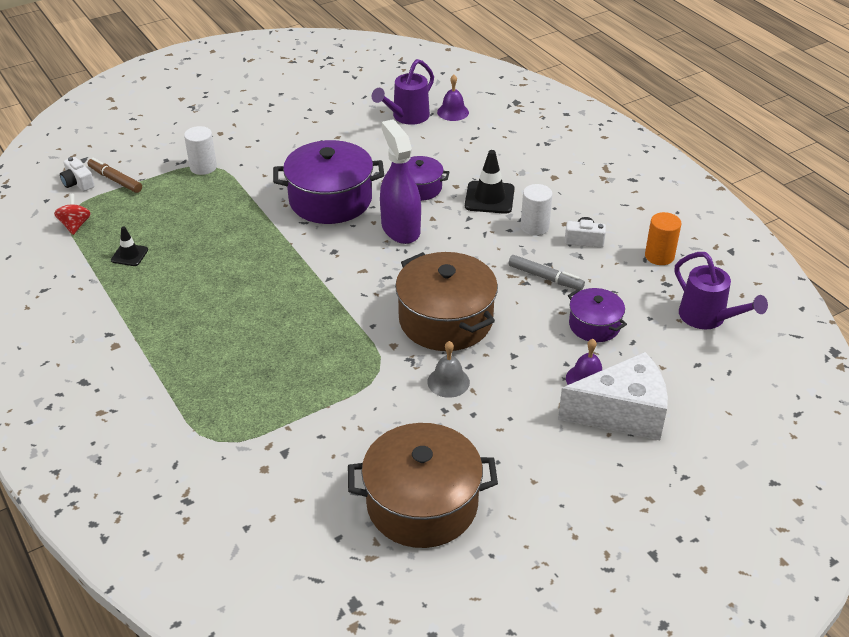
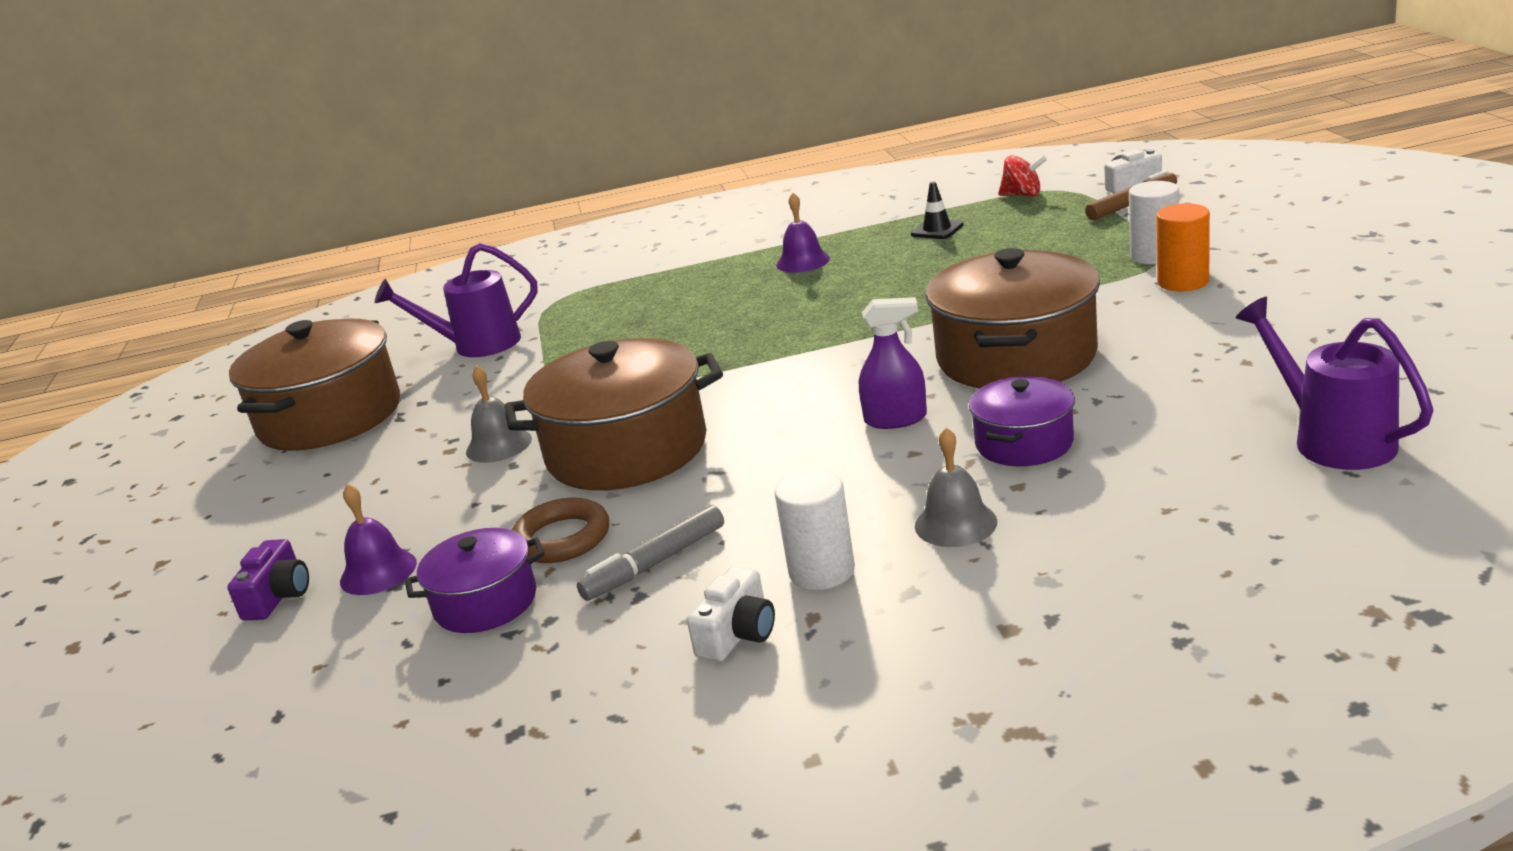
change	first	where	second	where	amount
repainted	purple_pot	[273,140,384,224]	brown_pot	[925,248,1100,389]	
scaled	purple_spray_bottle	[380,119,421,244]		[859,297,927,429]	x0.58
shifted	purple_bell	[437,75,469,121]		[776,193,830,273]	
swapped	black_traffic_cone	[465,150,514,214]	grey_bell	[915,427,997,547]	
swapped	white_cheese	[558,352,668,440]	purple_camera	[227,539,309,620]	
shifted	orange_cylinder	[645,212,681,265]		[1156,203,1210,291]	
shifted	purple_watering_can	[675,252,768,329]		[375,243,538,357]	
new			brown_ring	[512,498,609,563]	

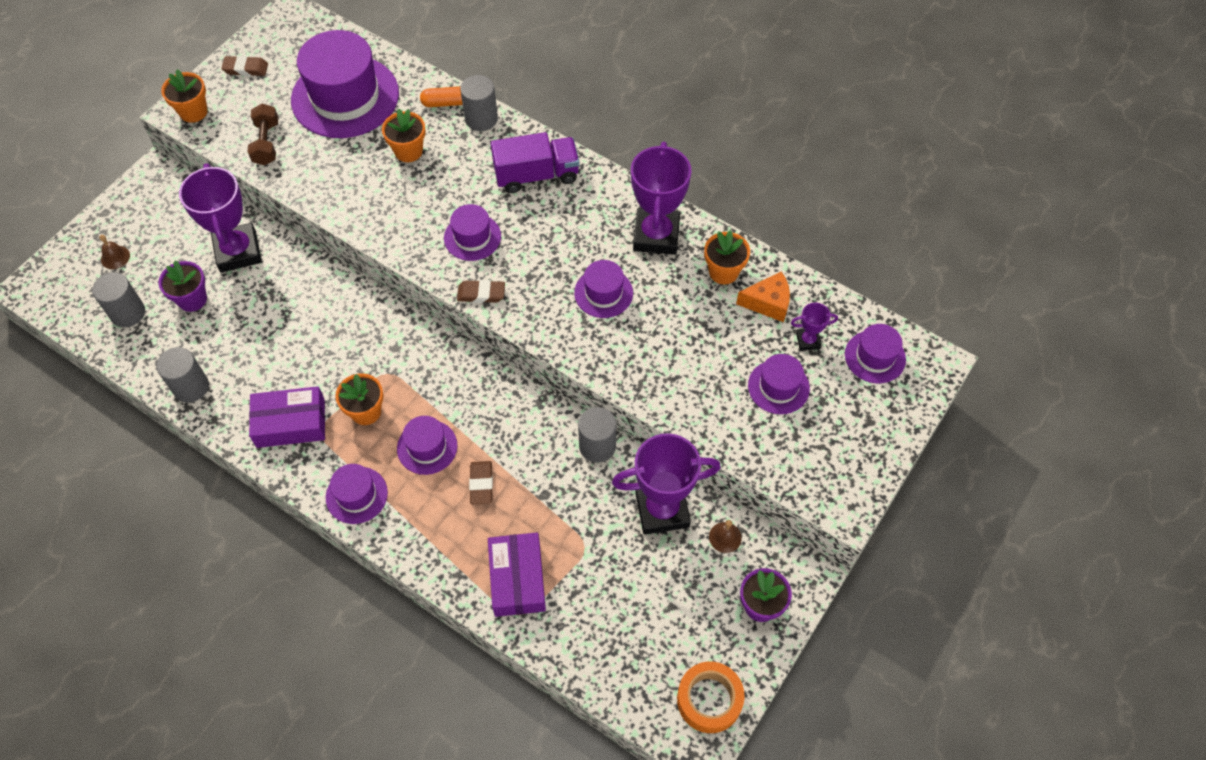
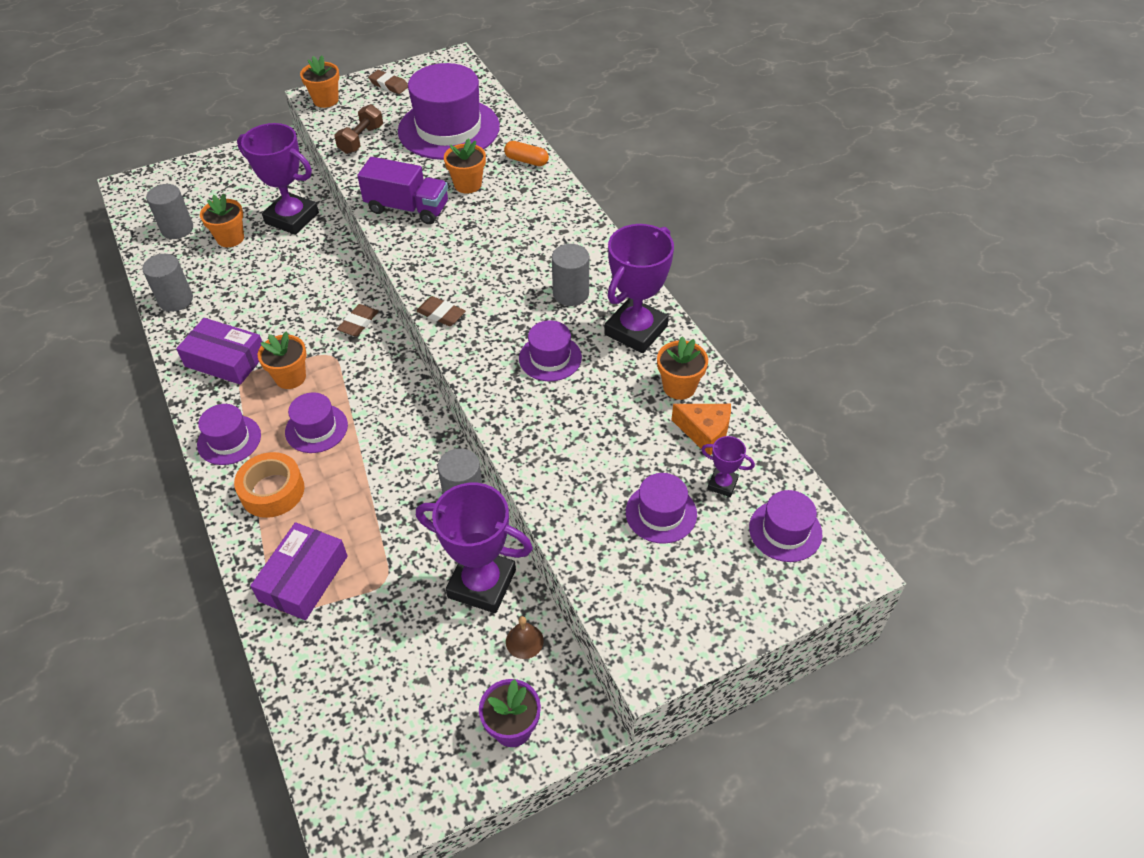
change	first	where	second	where	amount
gone	brown_bell	[99,235,130,269]			
repainted	purple_flower_pot	[158,260,207,312]	orange_flower_pot	[200,194,244,247]	
rotated	purple_trophy	[179,163,262,272]		[237,123,319,235]	75 degrees counterclockwise
gone	purple_hat	[444,204,501,261]			
shifted	grey_cylinder	[460,75,498,131]		[552,244,589,306]	
shifted	brown_eraser	[469,461,493,504]		[337,304,379,337]	
shifted	purple_truck	[491,132,580,193]		[357,157,448,224]	
shifted	orange_tape	[677,662,745,733]		[234,452,305,518]	

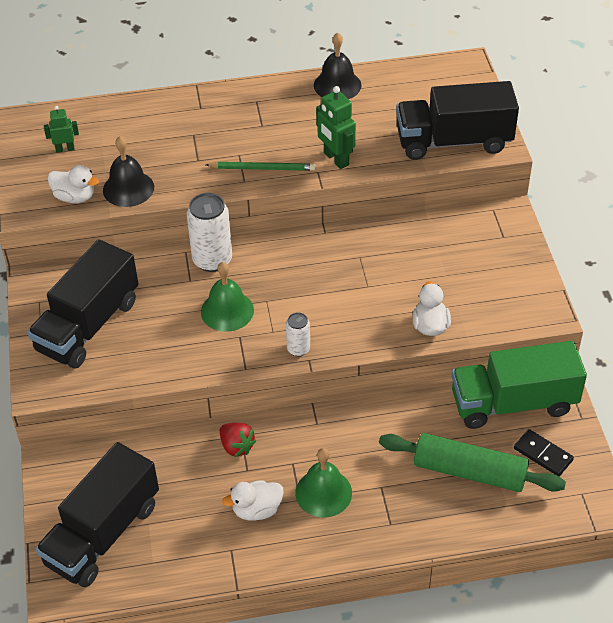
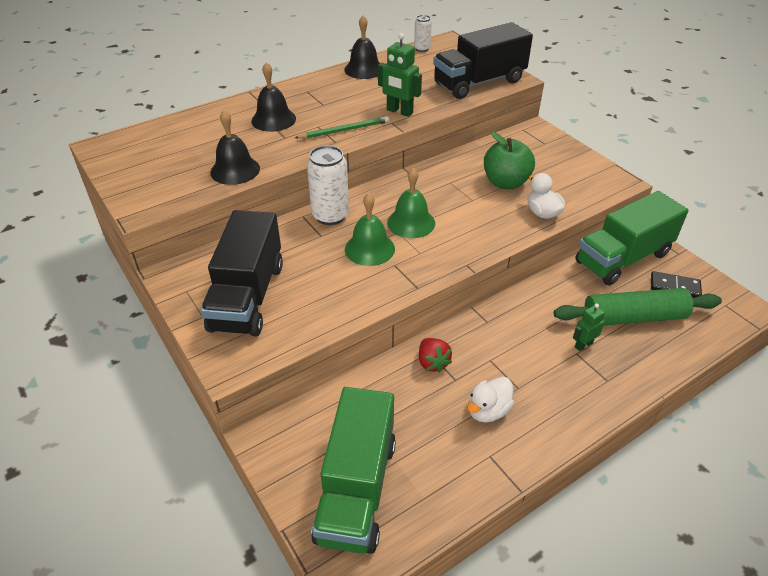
change	first	where	second	where	amount
repainted	black_truck	[35,442,159,587]	green_truck	[311,387,396,554]	
shifted	green_robot	[44,106,79,152]		[573,303,605,351]	
gone	white_duck	[48,165,99,203]			
rotated	red_strawberry	[219,423,256,457]		[419,338,452,373]	45 degrees clockwise
shifted	white_can	[286,312,310,356]		[414,15,432,52]	
shifted	green_bell	[295,448,352,517]		[387,168,435,238]	
new			black_bell	[251,62,296,132]	
new			green_apple	[484,132,535,189]	

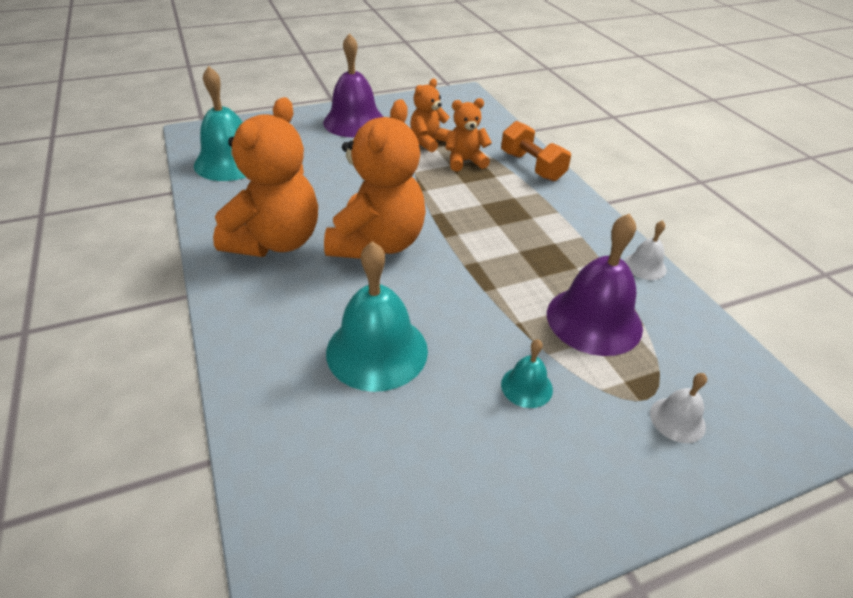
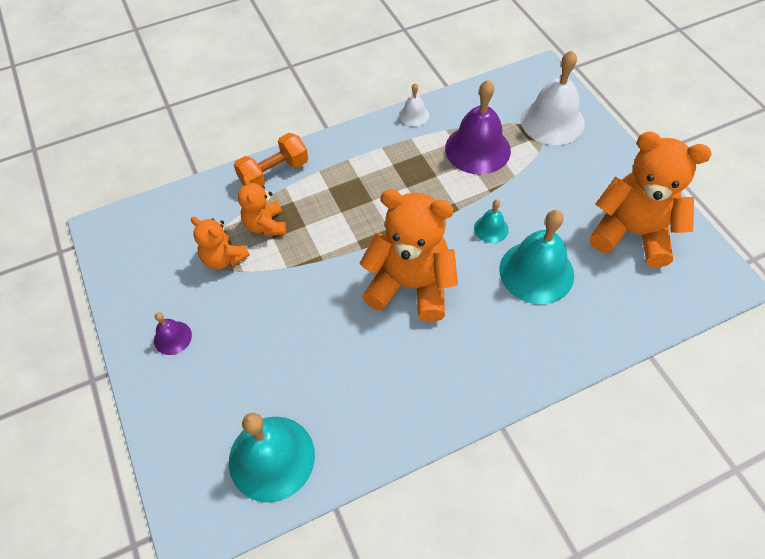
change	first	where	second	where	amount
shifted	orange_teddy_bear	[213,97,318,257]		[590,132,712,267]	
scaled	purple_bell	[323,33,383,137]		[154,312,192,355]	x0.48
shifted	turquoise_bell	[501,339,553,408]		[474,199,509,243]	
scaled	white_bell	[650,373,707,443]		[520,51,585,145]	x2.06

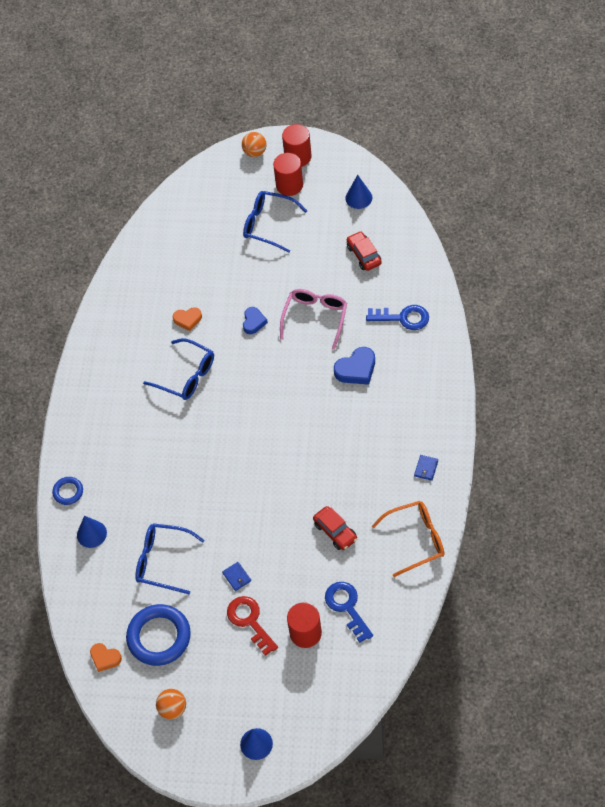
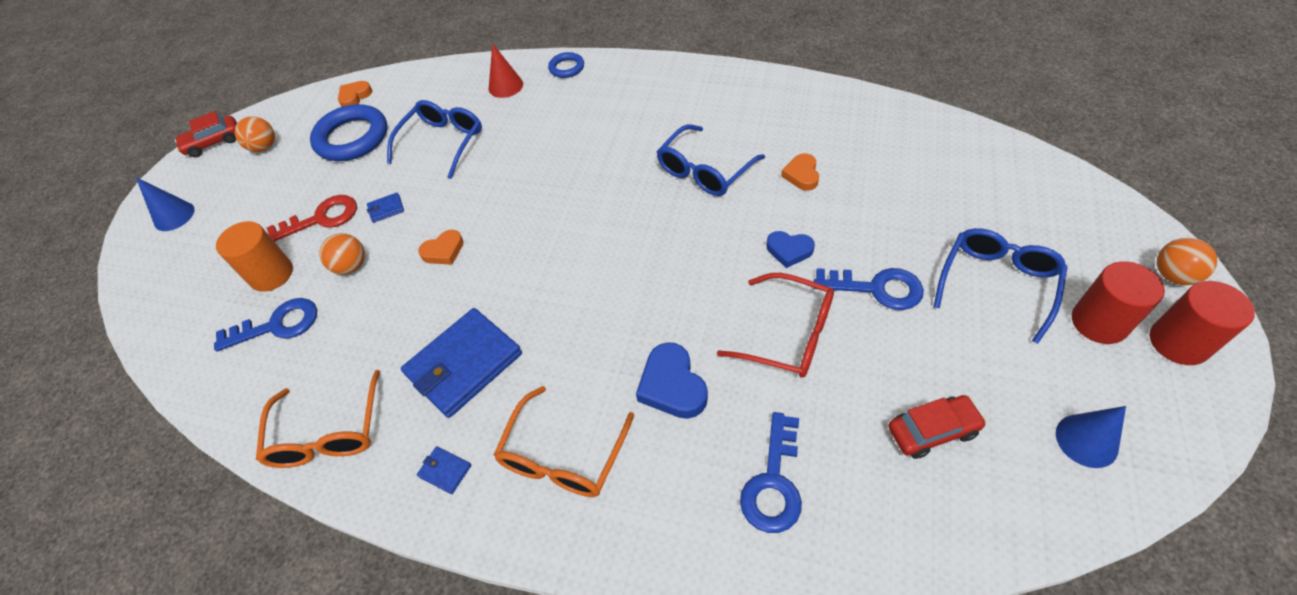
change	first	where	second	where	amount
repainted	blue_cone	[77,516,107,548]	red_cone	[489,43,523,98]	
repainted	pink_glasses	[280,289,347,350]	red_glasses	[717,273,834,378]	
repainted	red_cylinder	[287,602,322,648]	orange_cylinder	[216,221,293,292]	
shifted	red_car	[313,506,357,550]		[174,111,237,157]	
new			orange_ball	[320,233,365,275]	
new			blue_wallet	[401,308,522,418]	
new			orange_heart	[418,230,464,265]	
new			orange_glasses	[494,386,634,497]	
new			blue_key	[813,268,924,310]	

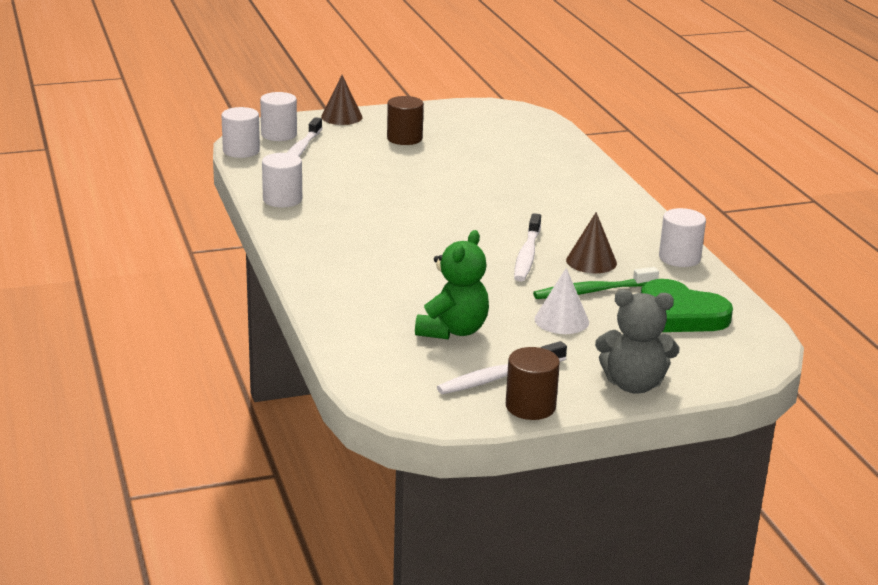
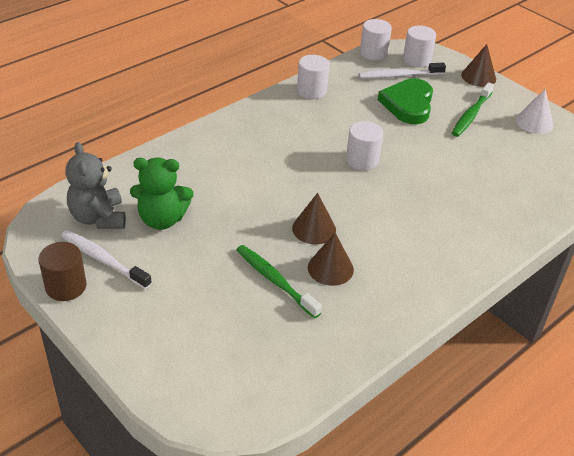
change	first	where	second	where	amount
swapped	brown_cylinder	[387,96,424,145]	green_toothbrush	[452,82,494,137]	
swapped	white_toothbrush	[514,213,541,282]	brown_cone	[292,193,336,244]	
shifted	white_cone	[535,268,589,334]		[516,89,553,134]	
shifted	grey_teddy_bear	[595,290,679,393]		[65,142,126,229]	
shifted	green_heart	[641,279,733,332]		[378,78,433,124]	
shifted	white_cylinder	[659,208,706,267]		[346,121,383,170]	

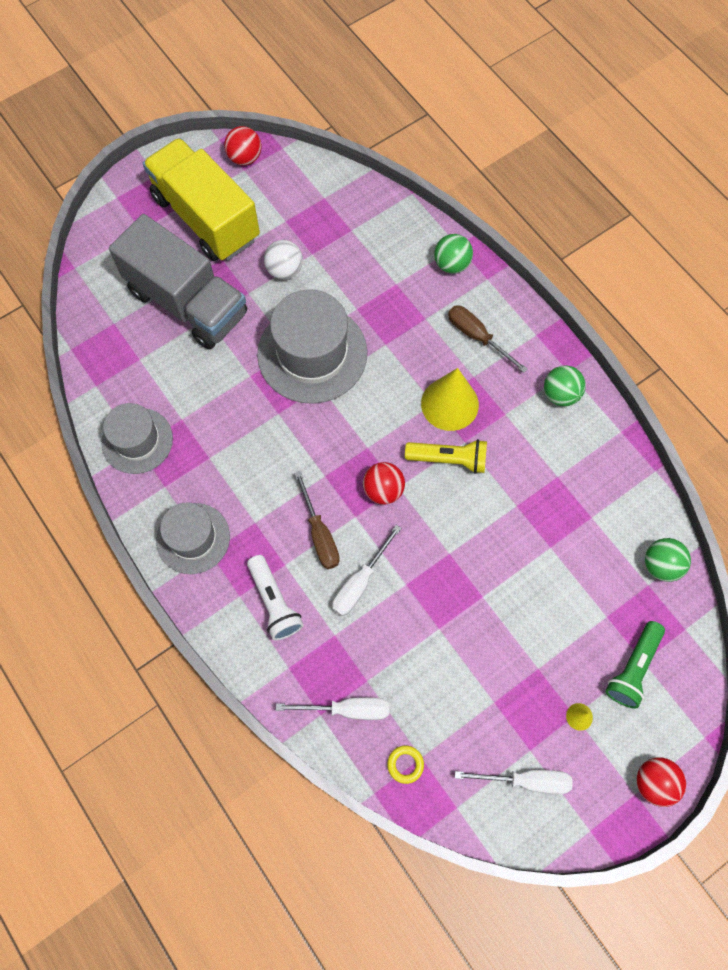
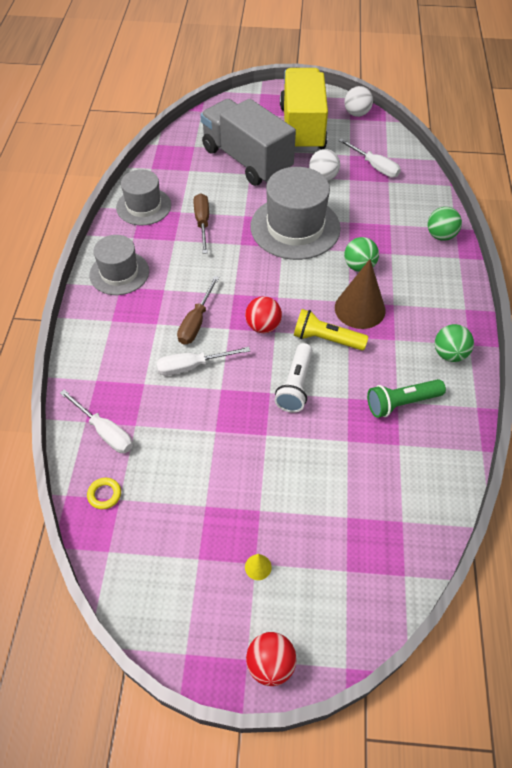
change	first	where	second	where	amount
rotated	grey_truck	[109,214,247,349]		[200,99,296,186]	150 degrees clockwise
repainted	red_ball	[224,126,261,165]	white_ball	[344,86,373,117]	
shifted	white_flashlight	[247,555,304,640]		[274,343,313,413]	
rotated	yellow_flashlight	[405,439,487,474]		[294,309,368,350]	150 degrees clockwise
repainted	yellow_cone	[421,368,479,431]	brown_cone	[335,259,386,329]	
shifted	brown_screwdriver	[448,306,528,373]		[194,193,209,254]	
shifted	white_screwdriver	[455,770,573,794]		[338,138,401,177]	
shifted	green_flashlight	[606,621,665,709]		[367,379,446,418]	
shifted	green_ball	[645,538,691,582]		[344,237,379,272]	

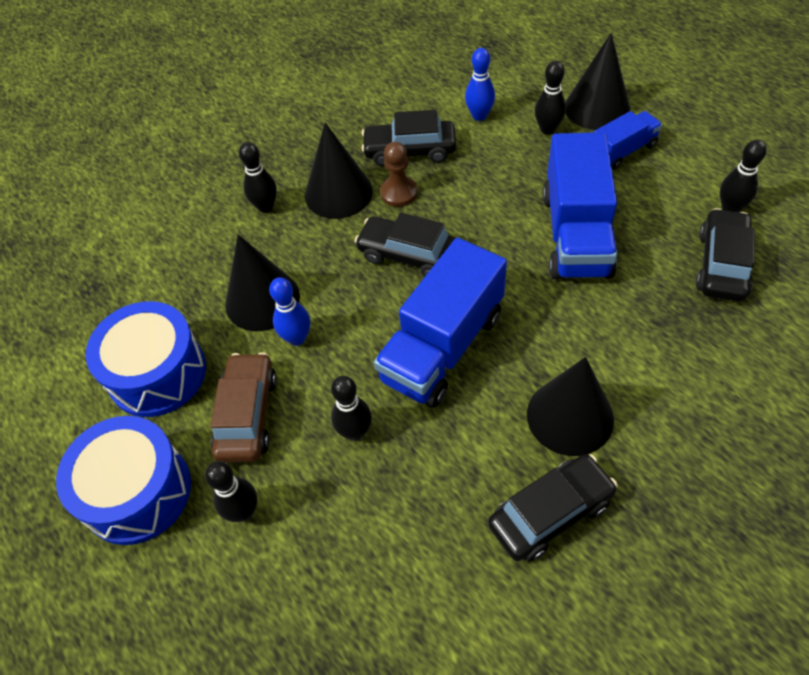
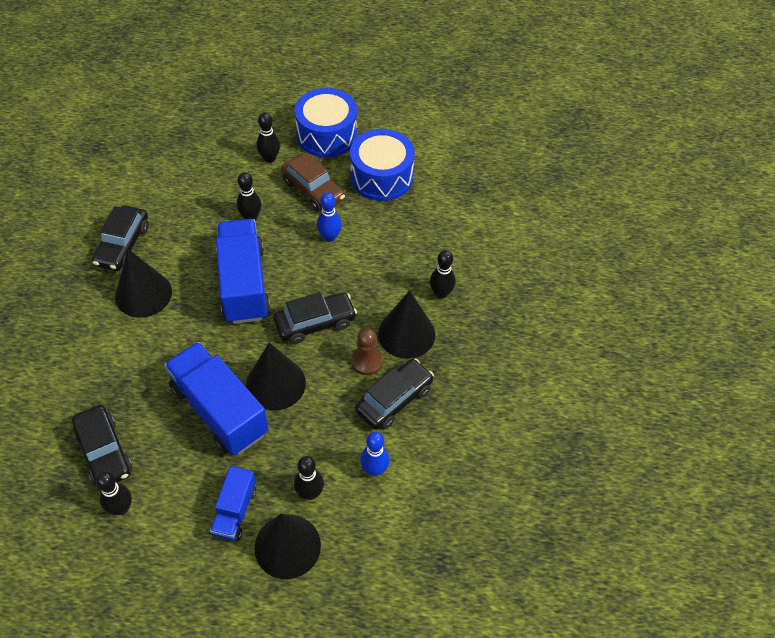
change	first	where	second	where	amount
shifted	black_cone	[225,235,300,331]		[246,342,306,411]	

